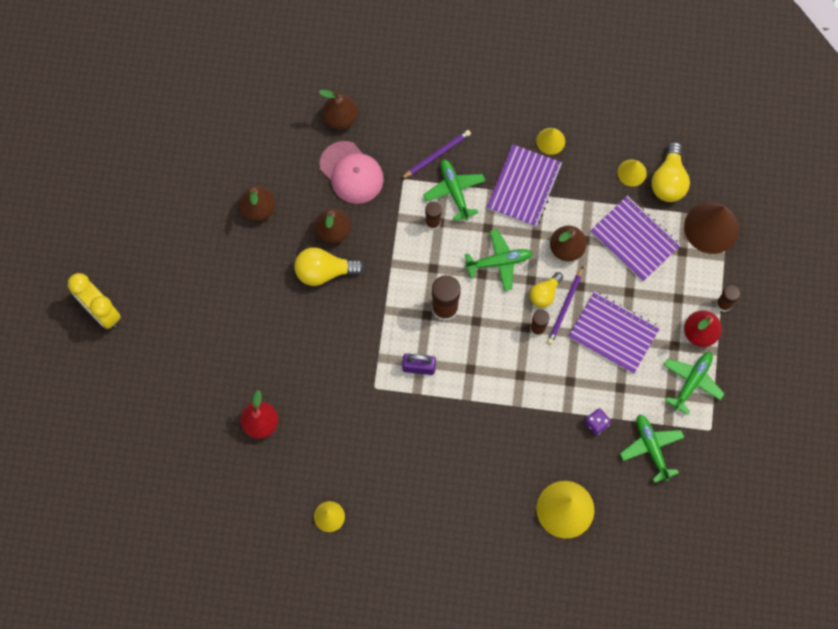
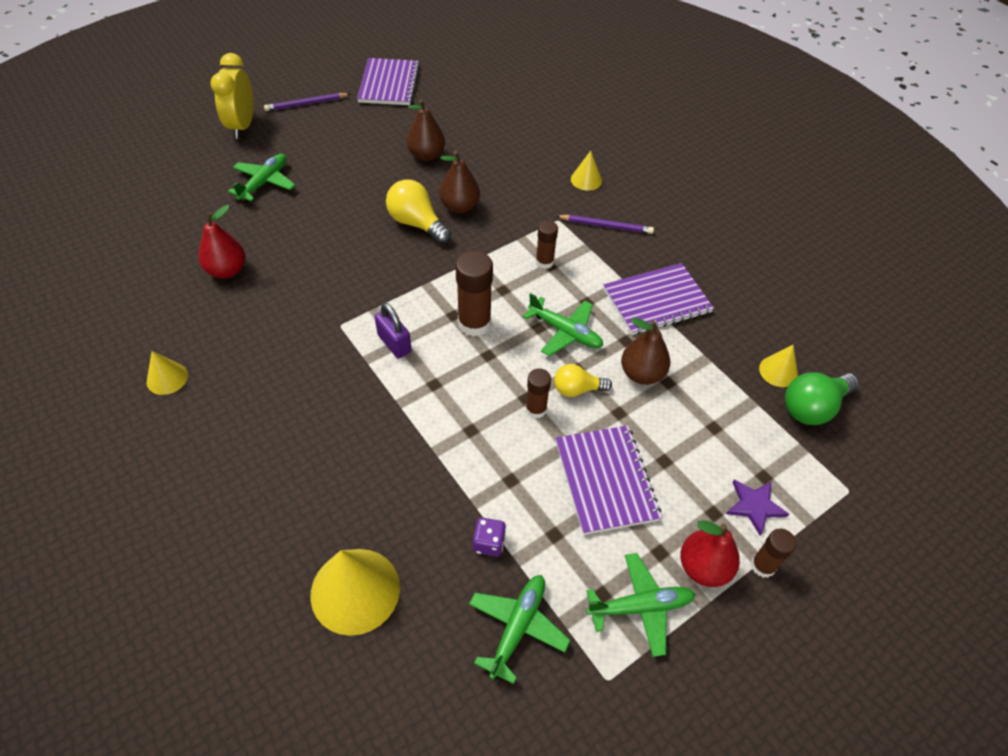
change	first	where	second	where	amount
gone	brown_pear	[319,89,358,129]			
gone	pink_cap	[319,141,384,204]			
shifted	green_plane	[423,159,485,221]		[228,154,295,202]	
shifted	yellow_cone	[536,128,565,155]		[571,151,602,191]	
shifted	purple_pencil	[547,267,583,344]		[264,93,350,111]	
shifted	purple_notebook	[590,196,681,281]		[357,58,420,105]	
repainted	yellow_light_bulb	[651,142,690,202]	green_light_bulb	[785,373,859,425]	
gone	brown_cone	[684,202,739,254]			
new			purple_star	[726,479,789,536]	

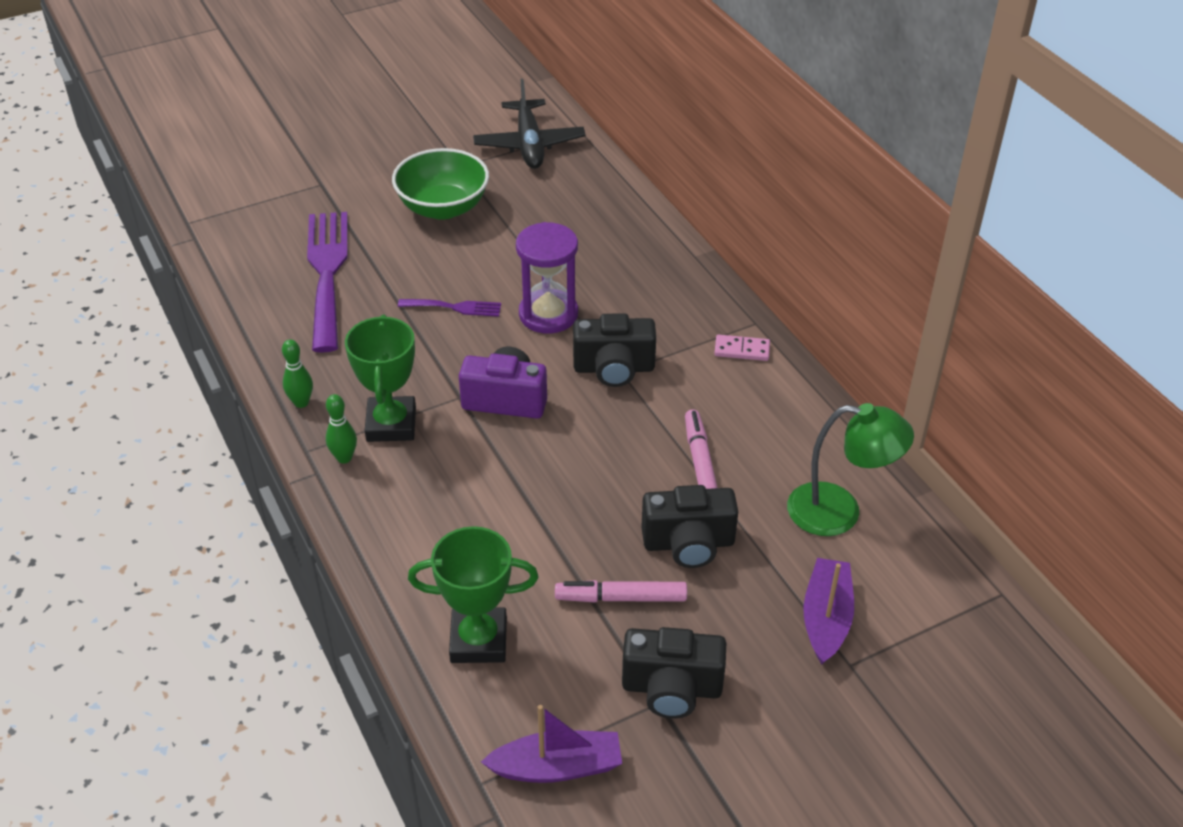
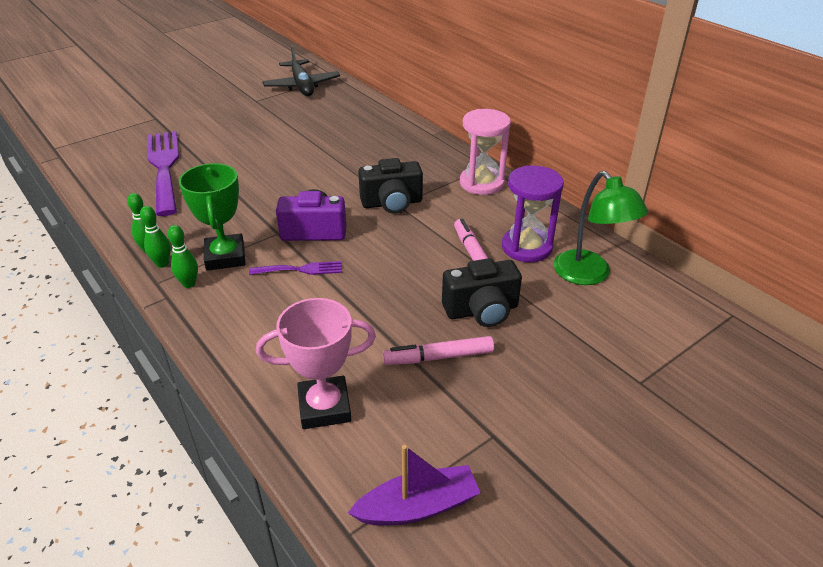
change	first	where	second	where	amount
gone	green_bowl	[392,148,489,220]			
shifted	purple_fork	[398,299,501,317]		[249,261,342,275]	
repainted	green_trophy	[408,526,538,663]	pink_trophy	[256,298,376,429]	
shifted	purple_hourglass	[516,222,578,334]		[502,165,564,262]	
gone	black_camera	[622,627,726,719]			
swapped	pink_domino	[714,335,770,361]	pink_hourglass	[460,109,511,195]	
rotated	green_lamp	[787,403,914,536]		[554,171,648,285]	60 degrees clockwise
gone	purple_boat	[804,558,854,664]			
new			green_bowling_pin	[140,206,171,268]	

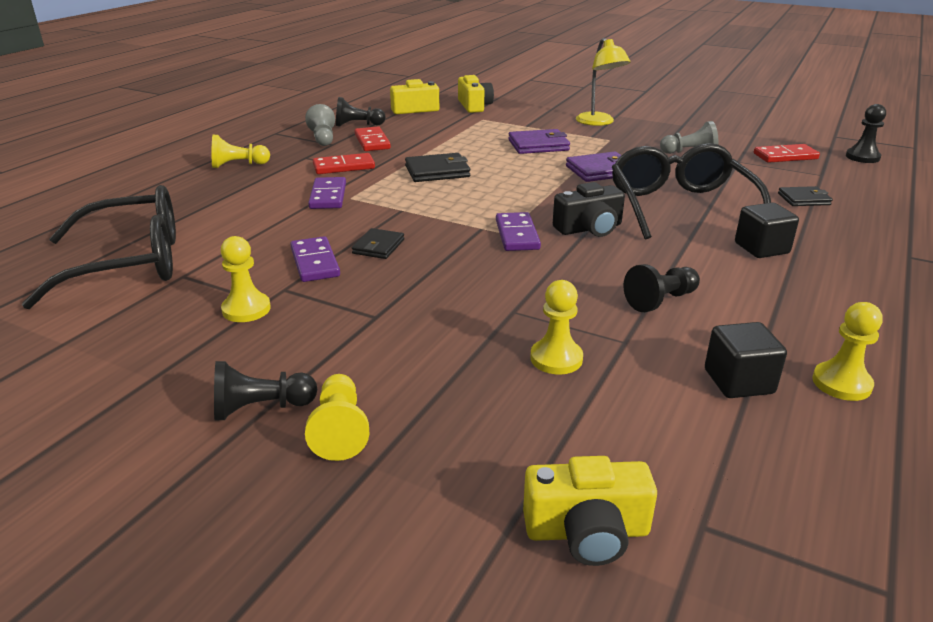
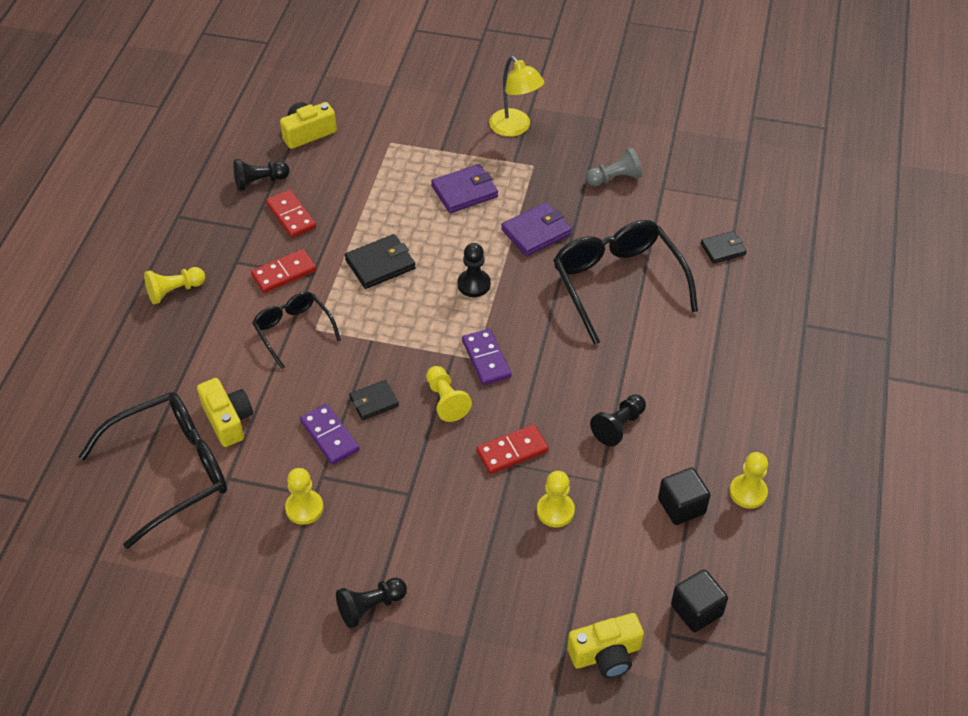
change	first	where	second	where	amount
gone	grey_pawn	[305,104,335,146]			
shifted	yellow_pawn	[305,374,369,461]		[426,366,472,422]	
swapped	purple_domino	[308,177,346,209]	black_glasses	[252,291,341,369]	
rotated	black_wallet	[352,228,404,259]		[349,380,399,420]	60 degrees clockwise
shifted	yellow_camera	[458,75,494,113]		[197,378,253,447]	
gone	black_camera	[553,182,625,237]			
shifted	black_cube	[735,202,799,258]		[671,570,728,632]	
shifted	red_domino	[754,144,820,163]		[476,425,549,474]	
shifted	black_pawn	[846,104,886,163]		[458,243,491,297]	

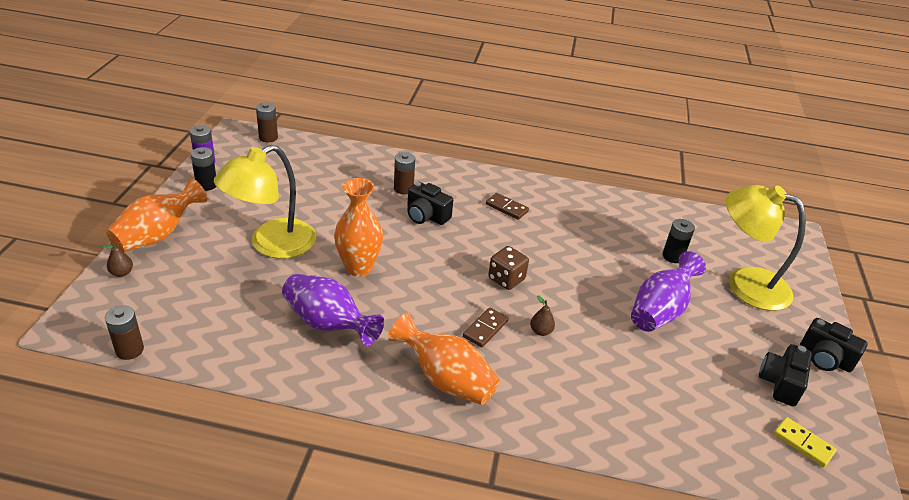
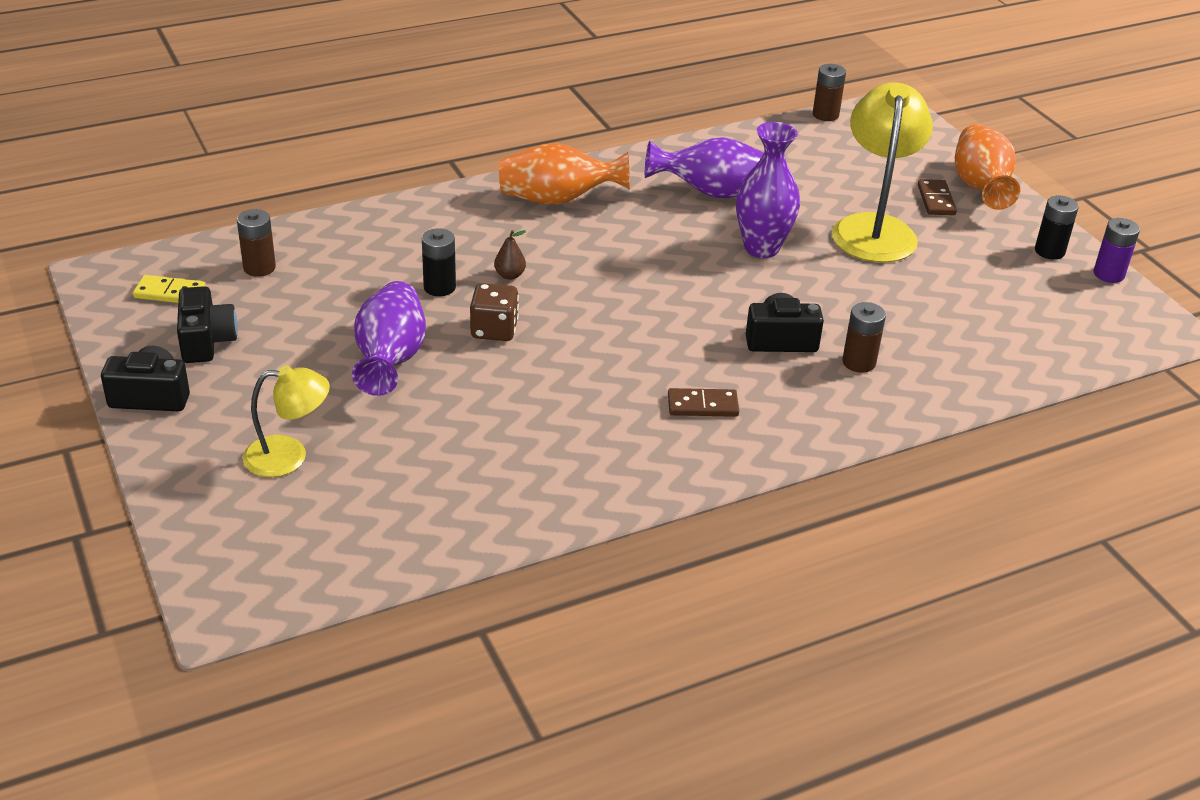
change	first	where	second	where	amount
gone	brown_pear	[102,242,133,277]			
shifted	brown_battery	[256,102,278,142]		[237,209,276,277]	
repainted	orange_vase	[334,178,383,277]	purple_vase	[736,122,800,258]	
shifted	brown_domino	[463,307,508,347]		[918,179,957,215]	
shifted	brown_dice	[488,246,529,290]		[470,283,519,341]	
shifted	black_battery	[663,219,695,263]		[422,229,456,296]	
scaled	yellow_lamp	[726,185,806,311]		[243,365,330,477]	x0.59

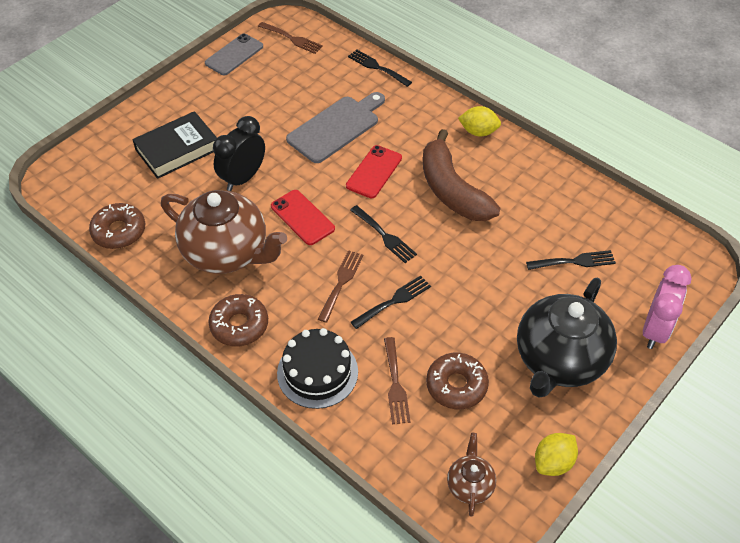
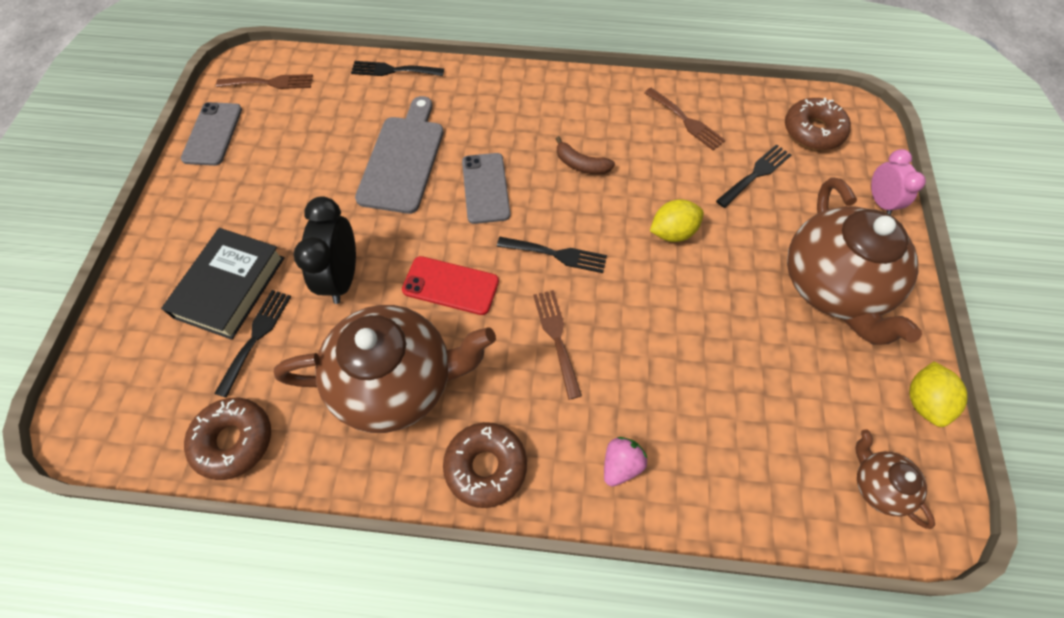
change	first	where	second	where	amount
swapped	black_cake	[277,328,358,409]	pink_strawberry	[604,437,648,487]	
repainted	red_phone	[346,145,402,198]	grey_phone	[462,153,510,224]	
shifted	black_fork	[351,275,431,329]		[214,290,291,398]	
shifted	brown_fork	[384,337,411,424]		[644,88,726,150]	
scaled	brown_banana	[423,129,500,221]		[556,136,615,175]	x0.44
shifted	brown_donut	[426,353,489,409]		[785,98,851,150]	
shifted	yellow_lemon	[458,106,501,137]		[650,199,704,242]	
repainted	black_teapot	[517,278,617,398]	brown_teapot	[787,177,922,345]	
scaled	pink_clock	[643,265,692,349]		[871,149,926,215]	x0.66

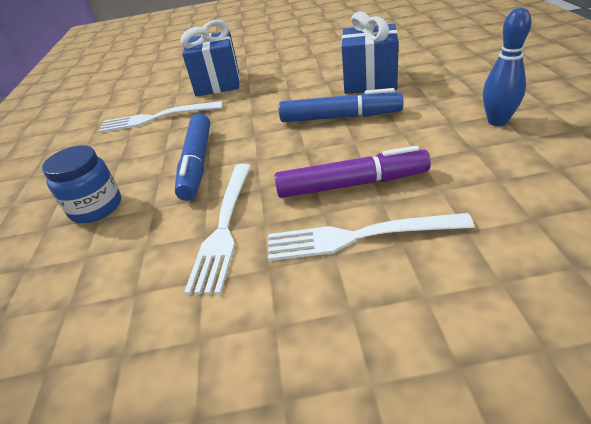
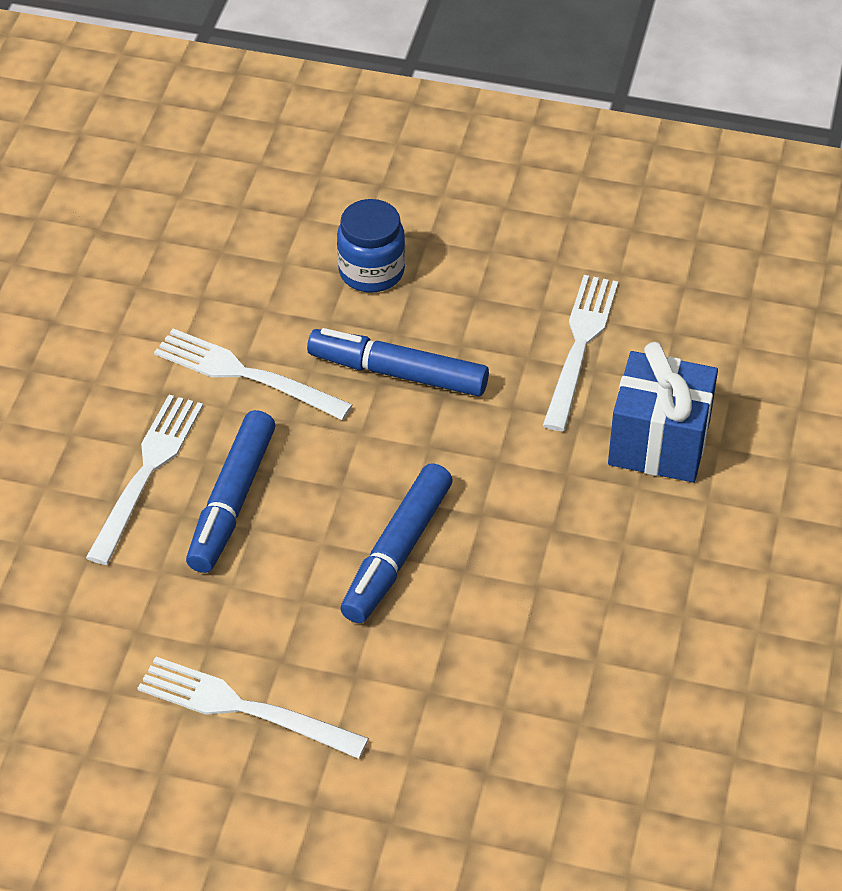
change	first	where	second	where	amount
repainted	purple_marker	[274,146,431,198]	blue_marker	[186,410,275,573]	
gone	blue_gift	[341,11,399,94]			
swapped	blue_bowling_pin	[483,8,532,126]	white_fork	[138,657,369,759]	

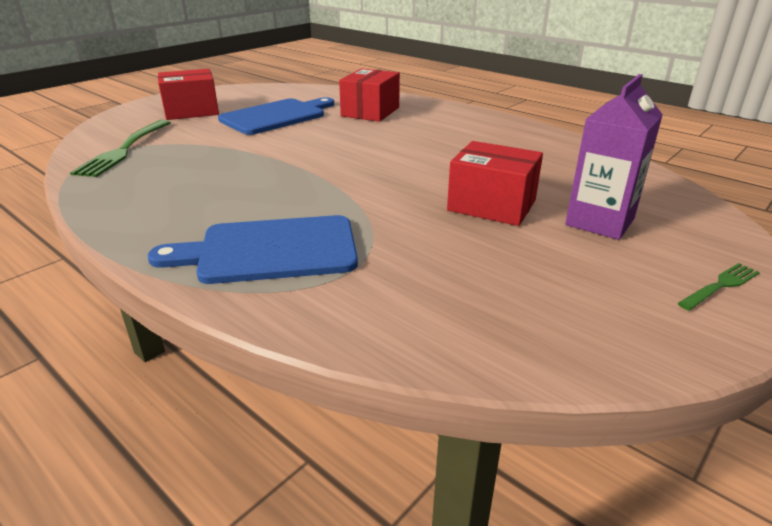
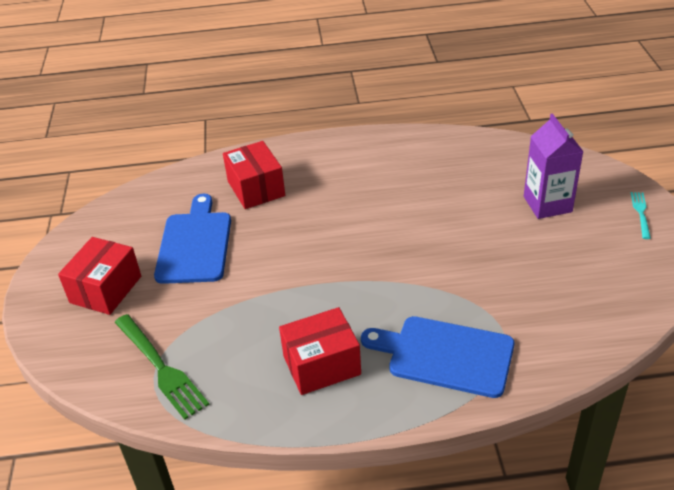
change	first	where	second	where	amount
rotated	blue_cutting_board	[148,215,358,284]		[361,316,514,398]	75 degrees clockwise
shifted	red_box	[447,141,543,226]		[279,307,361,395]	
repainted	green_fork	[677,263,760,311]	turquoise_fork	[631,192,651,239]	

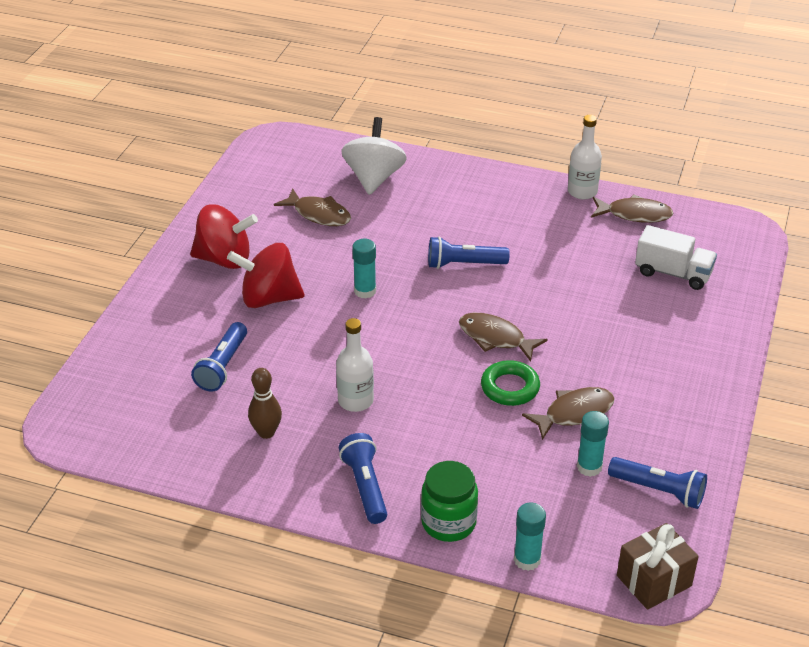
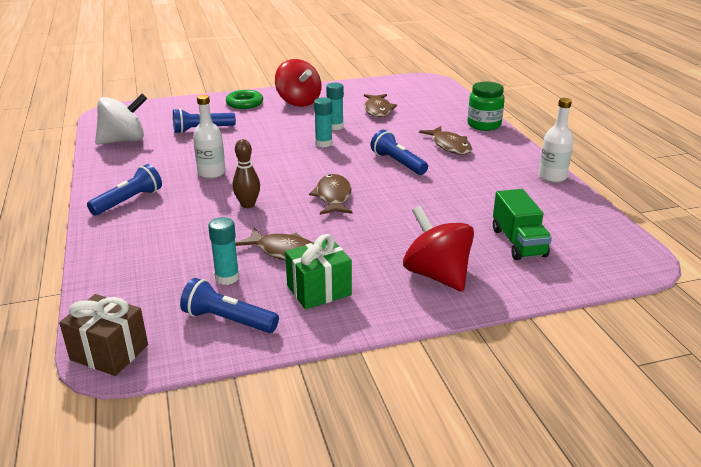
change	first	where	second	where	amount
shifted	red_spinning_top	[227,243,305,308]		[403,206,474,292]	
shifted	brown_bowling_pin	[248,368,282,439]		[232,139,260,208]	
shifted	white_spinning_top	[341,117,407,195]		[95,94,147,145]	
shifted	green_jar	[421,461,478,542]		[467,82,505,131]	
shifted	green_ring	[481,360,540,406]		[226,90,263,109]	
shifted	turquoise_glue_stick	[514,503,546,571]		[326,83,344,130]	
shifted	brown_fish	[591,194,673,223]		[419,126,472,155]	
rotated	blue_flashlight	[608,457,707,509]		[180,278,279,333]	120 degrees clockwise
repainted	white_truck	[635,225,717,290]	green_truck	[493,189,552,260]	
new			green_gift	[285,234,352,309]	

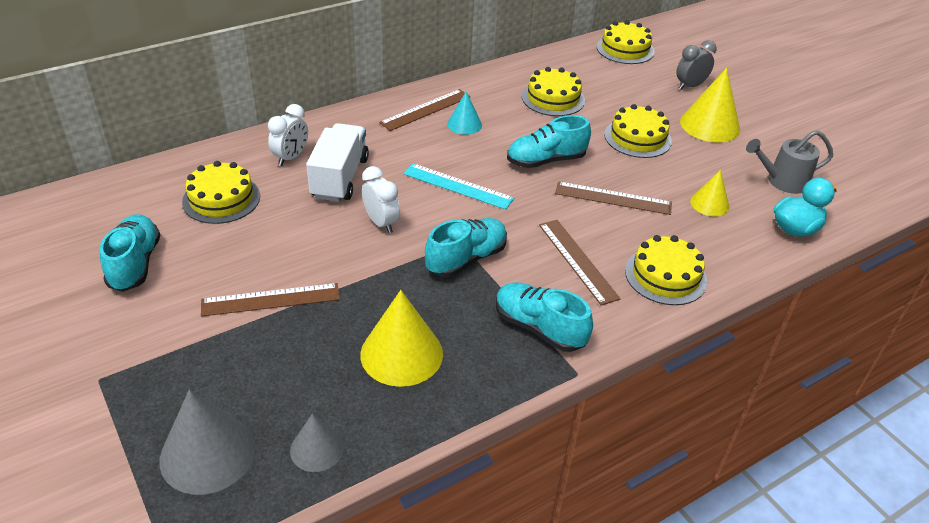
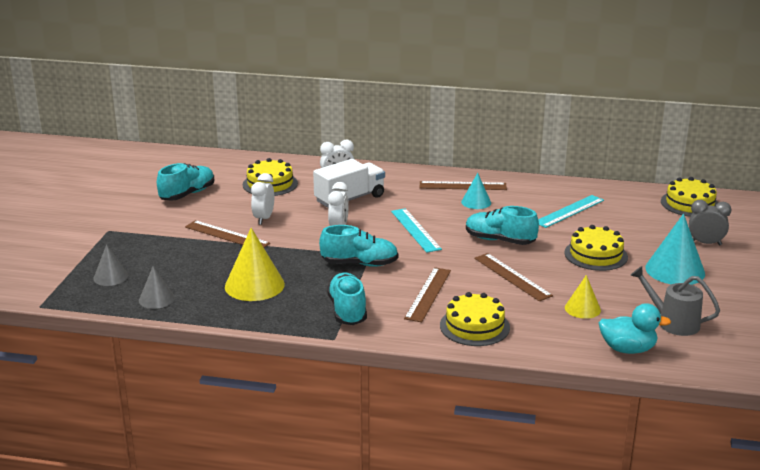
change	first	where	second	where	amount
scaled	grey_cone	[160,390,256,495]		[93,244,128,286]	x0.58
swapped	yellow_cake	[522,67,585,116]	turquoise_ruler	[538,195,604,228]	
repainted	yellow_cone	[680,68,740,142]	turquoise_cone	[645,214,705,285]	
new			white_clock	[251,173,274,225]	

